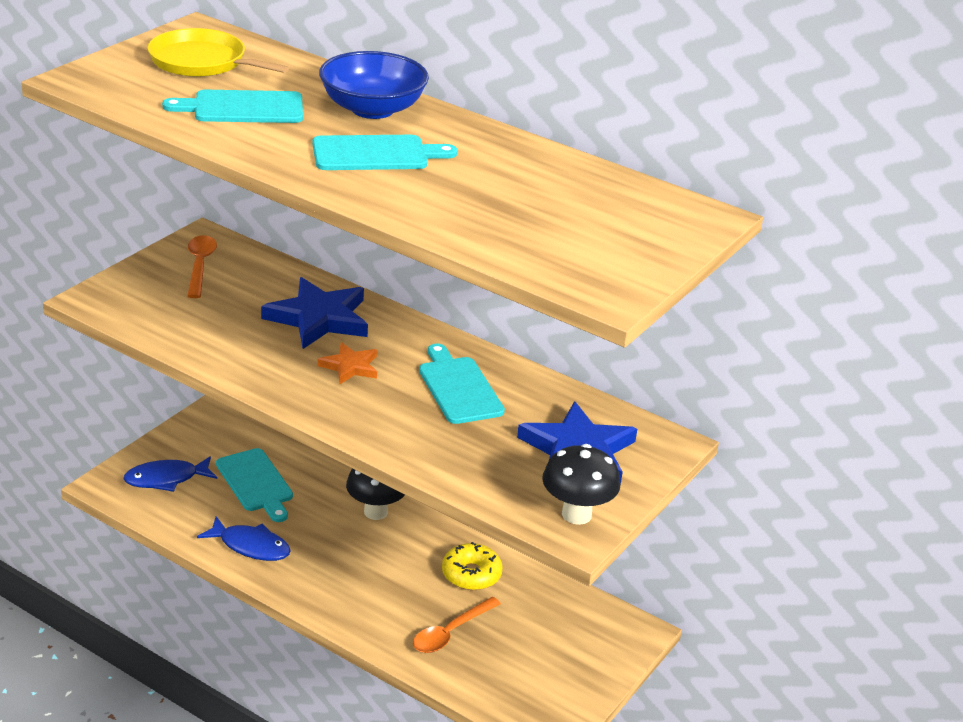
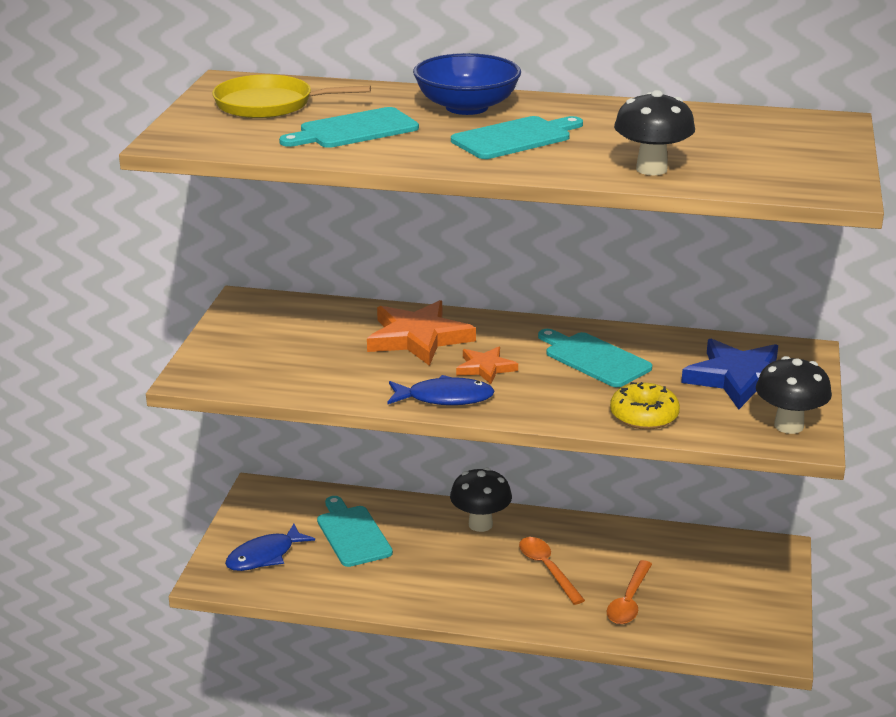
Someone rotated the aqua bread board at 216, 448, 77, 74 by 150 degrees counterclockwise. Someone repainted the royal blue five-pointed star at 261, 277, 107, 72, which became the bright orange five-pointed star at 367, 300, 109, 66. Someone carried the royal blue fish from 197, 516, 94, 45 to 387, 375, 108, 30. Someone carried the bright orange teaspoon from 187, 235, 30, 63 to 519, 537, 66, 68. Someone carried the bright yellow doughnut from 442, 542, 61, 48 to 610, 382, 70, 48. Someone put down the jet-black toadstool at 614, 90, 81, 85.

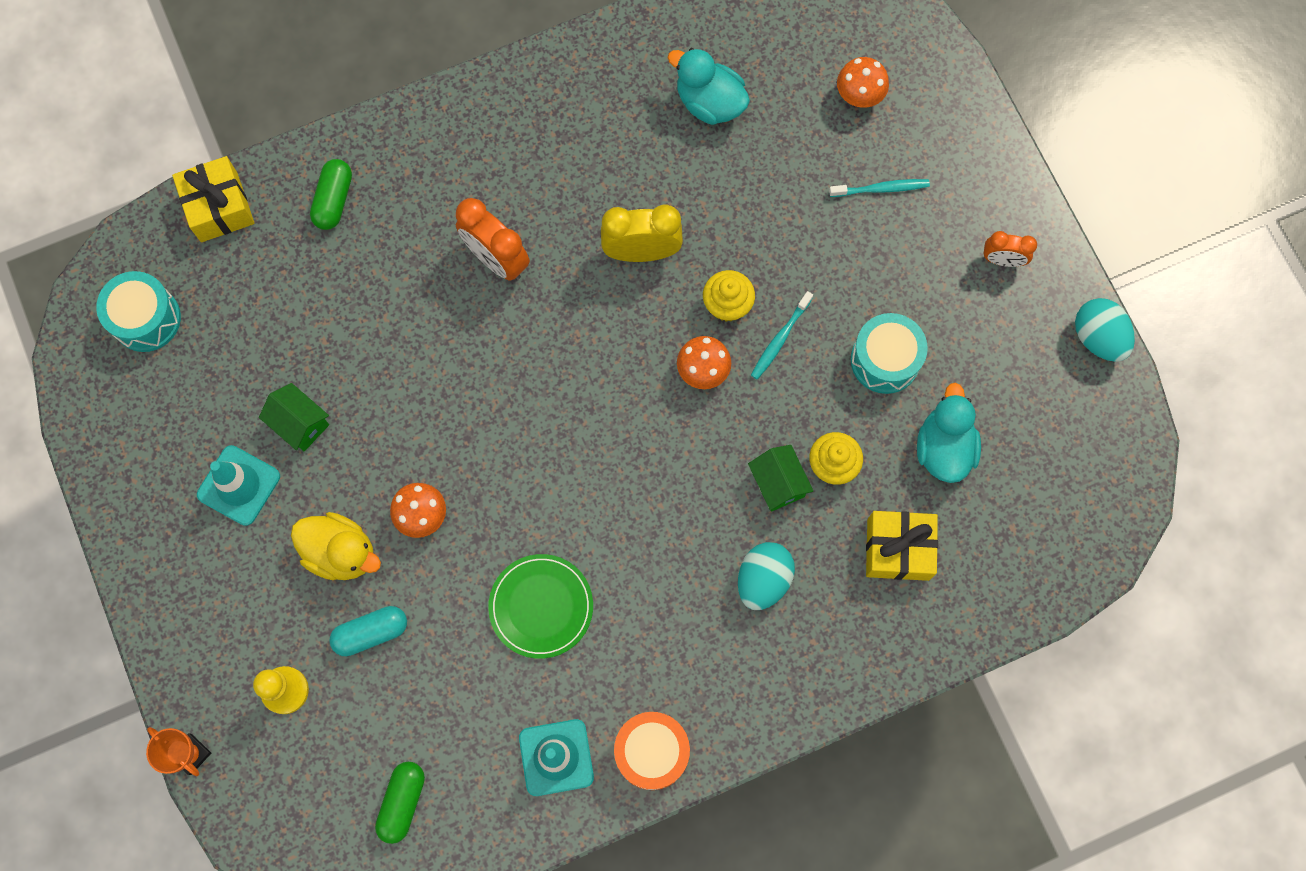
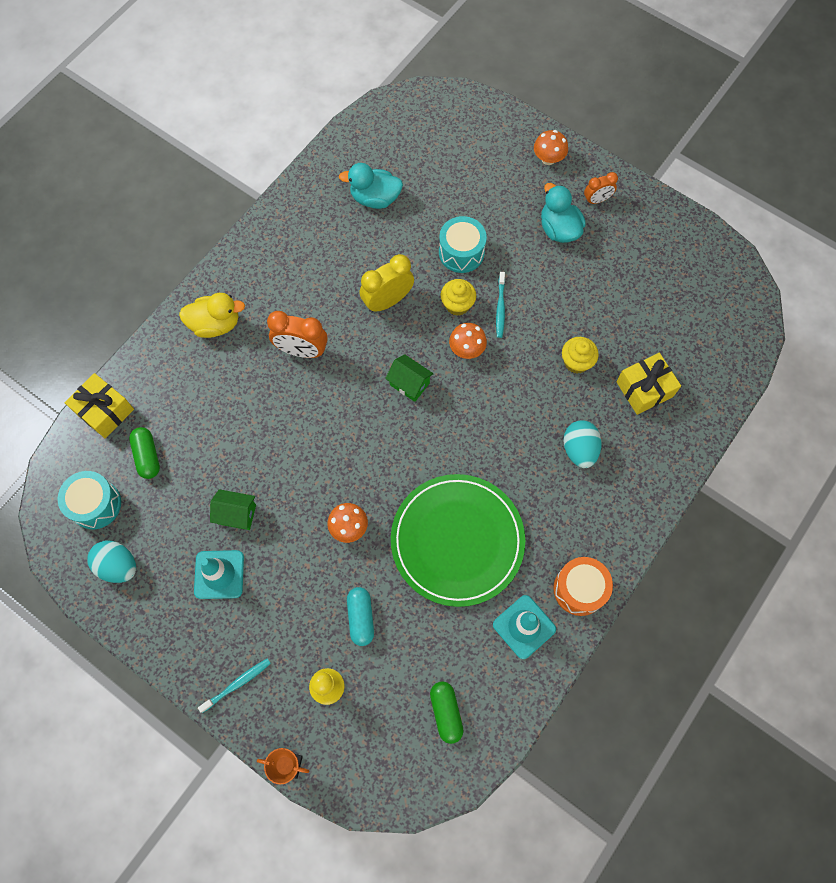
Someone carried the aqua toy egg from 1075, 298, 60, 64 to 87, 541, 49, 42. Someone carried the emerald capsule from 310, 159, 42, 71 to 129, 427, 31, 52. Someone carried the bright yellow duck from 291, 512, 90, 68 to 179, 293, 66, 45. Someone carried the aqua toothbrush from 829, 179, 101, 18 to 198, 658, 73, 55. Someone rotated the aqua capsule at 329, 606, 78, 51 by 45 degrees counterclockwise. Someone carried the emerald toy house from 748, 445, 65, 66 to 385, 354, 49, 48. Someone scaled the emerald flat dish at 488, 554, 105, 105 by 1.79. Someone carried the aqua toy drum from 851, 313, 77, 81 to 439, 216, 48, 57. Someone carried the bright orange toadstool from 837, 57, 52, 51 to 534, 130, 34, 35. Someone carried the aqua duck from 917, 383, 64, 100 to 541, 183, 45, 60.

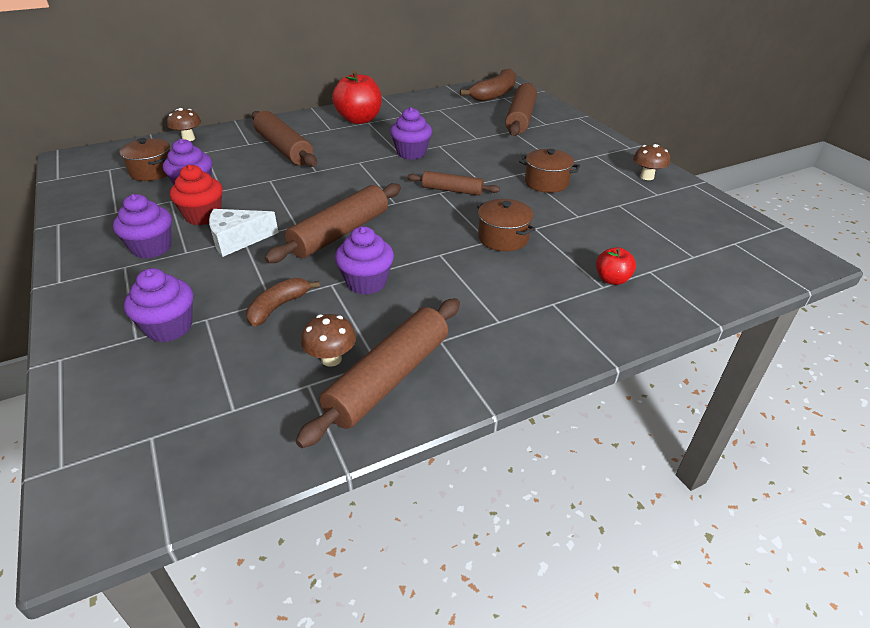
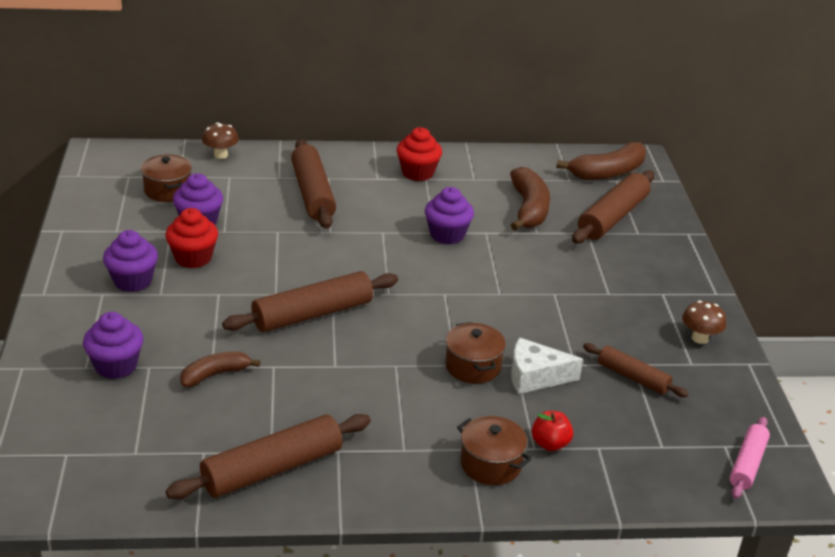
Someone swapped the crimson apple at 332, 70, 50, 54 for the crimson cupcake at 397, 127, 45, 54. Someone carried the dark brown pot from 519, 149, 61, 44 to 457, 416, 74, 69. Someone put down the dark brown banana at 510, 167, 40, 64. Someone carried the snow-white piece of cheese from 209, 209, 70, 48 to 511, 337, 72, 57. Someone carried the dark brown pastry roller from 407, 171, 93, 25 to 583, 343, 106, 54. Someone put down the rosy pastry roller at 730, 417, 40, 82. Someone took away the dark brown toadstool at 301, 314, 55, 53. Someone took away the royal purple cupcake at 335, 226, 59, 69.

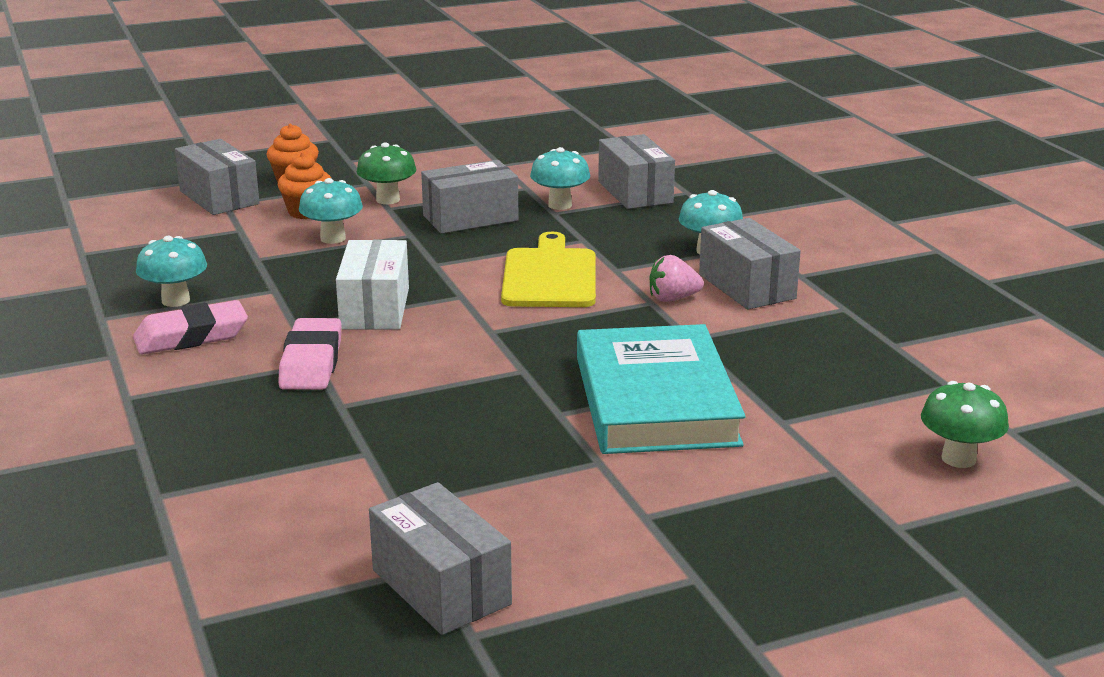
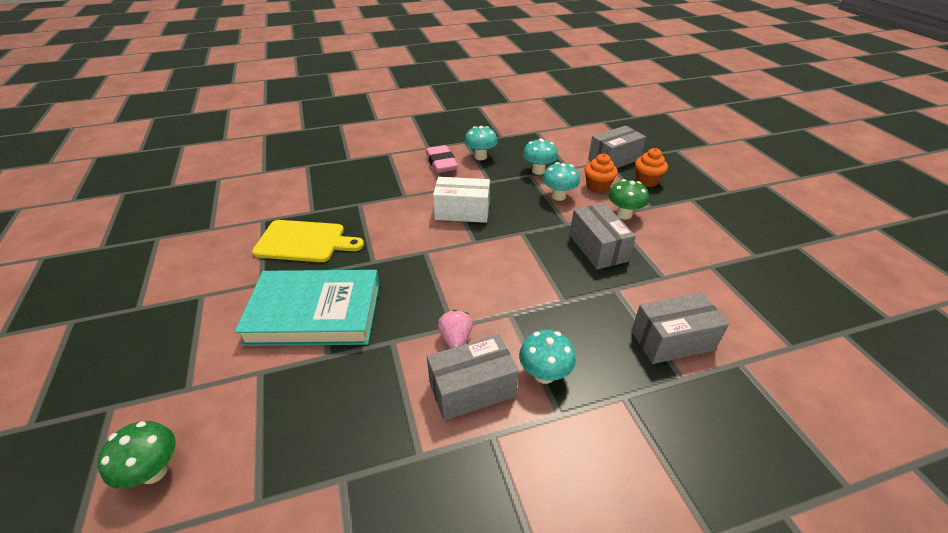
Someone carried the bright yellow bread board from 501, 232, 95, 75 to 252, 220, 112, 42. Someone carried the aqua toadstool from 530, 147, 60, 63 to 523, 138, 35, 37. Someone took away the rosy gum eraser at 278, 318, 64, 72. Someone took away the ash-grey box at 369, 482, 143, 153.

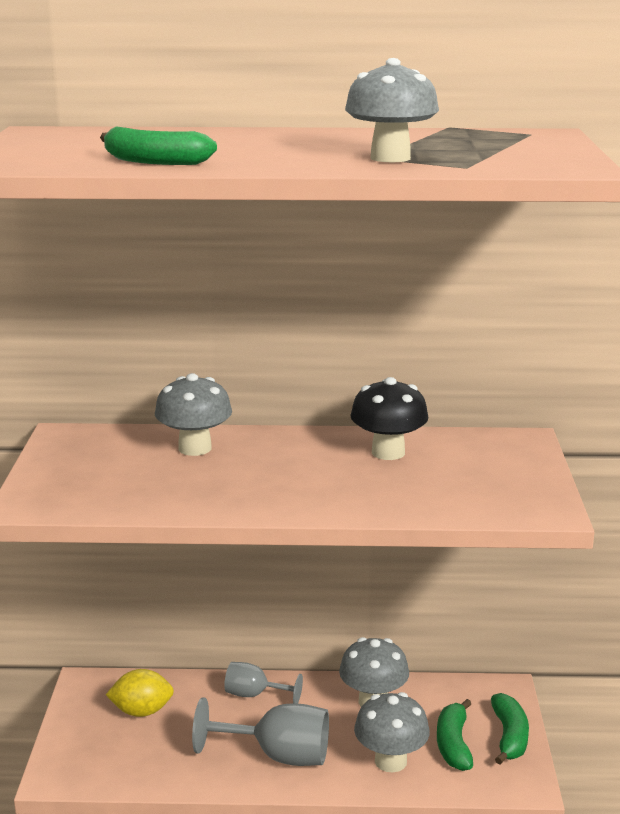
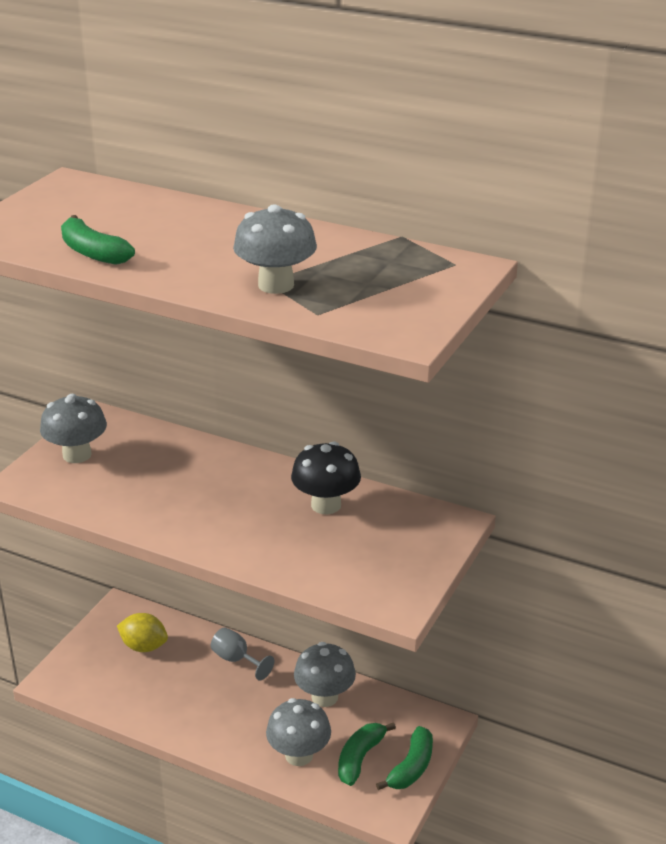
Someone carried the ash-grey toadstool from 155, 373, 77, 83 to 40, 394, 67, 69. Someone took away the ash-grey goblet at 192, 697, 137, 69.

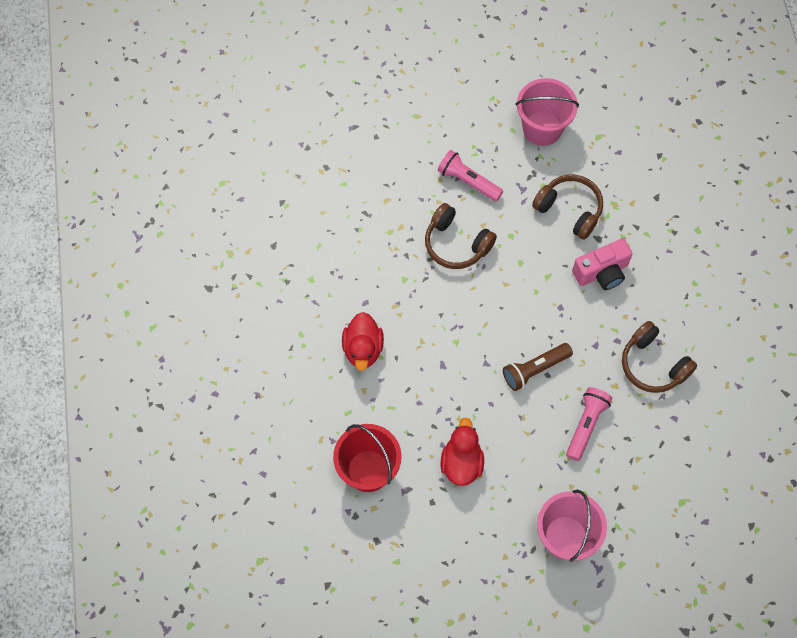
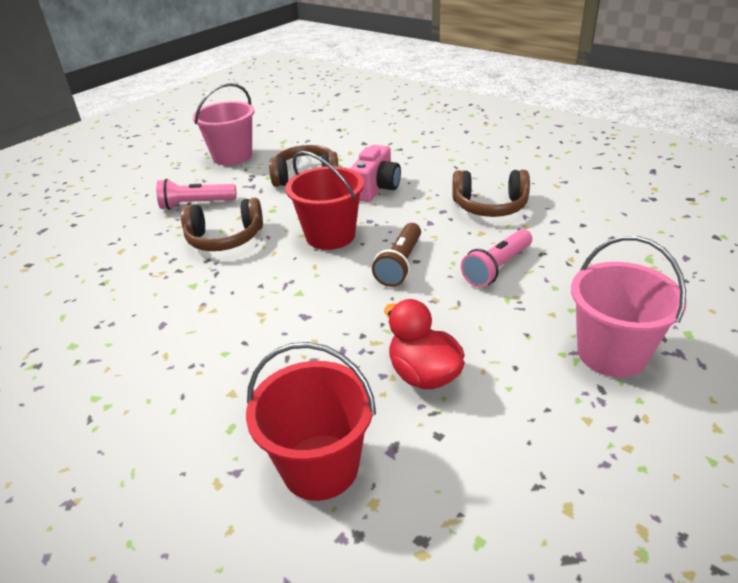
Someone put down the crimson bucket at 285, 151, 79, 99. Someone rotated the rosy pocket torch at 566, 387, 46, 74 by 120 degrees counterclockwise. Someone took away the crimson duck at 342, 312, 42, 59.

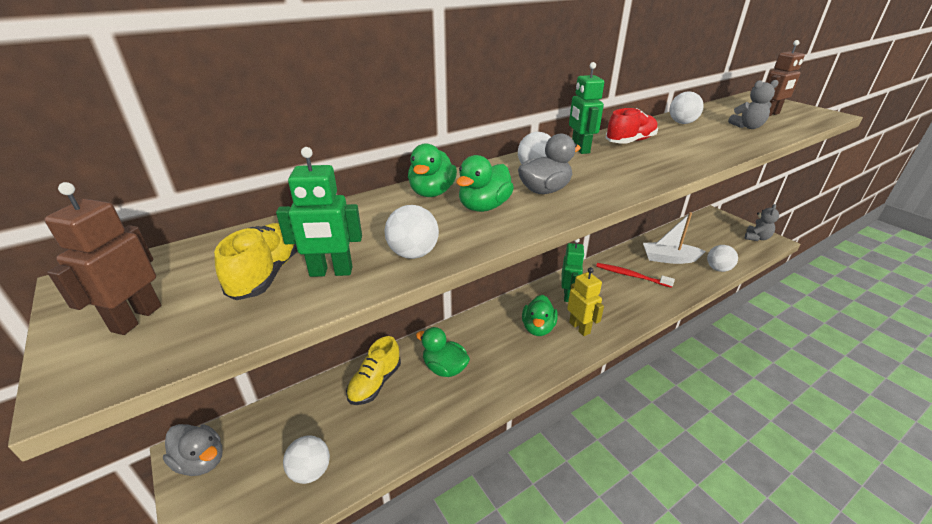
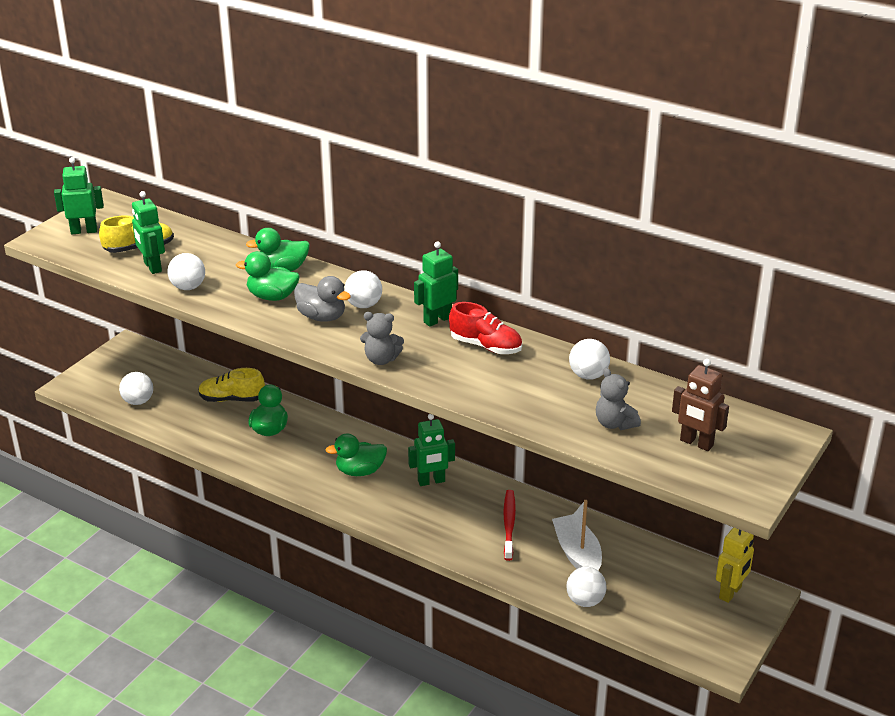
Someone repainted the dark brown toy robot at 44, 182, 117, 153, which became the emerald toy robot at 54, 157, 50, 77. Someone carried the ash-grey teddy from 745, 204, 34, 37 to 360, 312, 44, 53. Someone carried the bright yellow toy robot from 567, 267, 37, 69 to 716, 527, 38, 76. Someone took away the ash-grey duck at 163, 424, 59, 52.

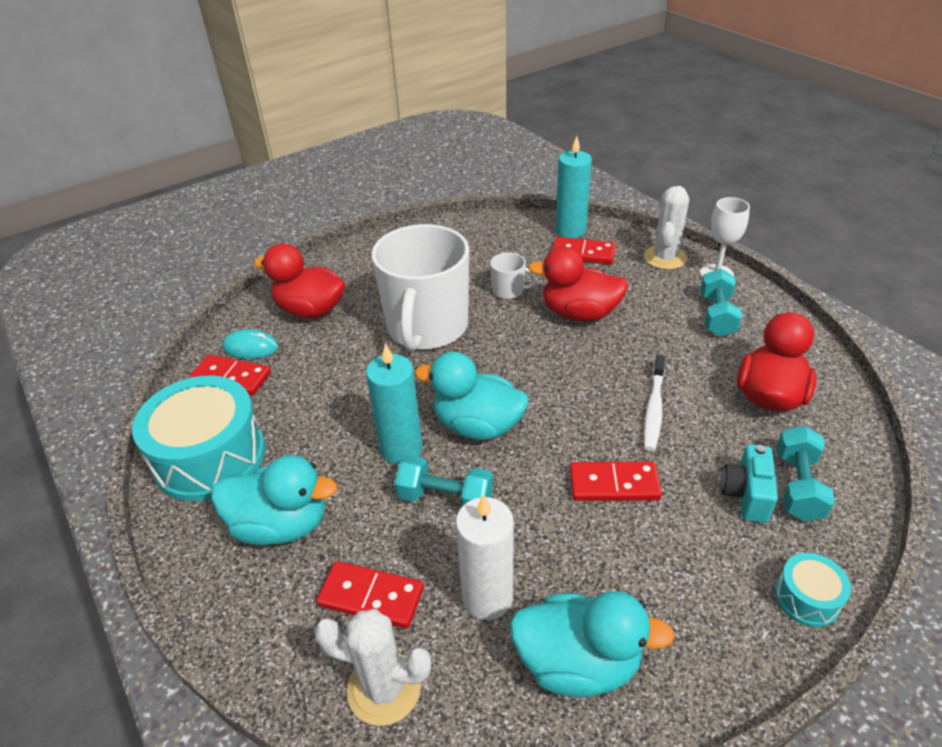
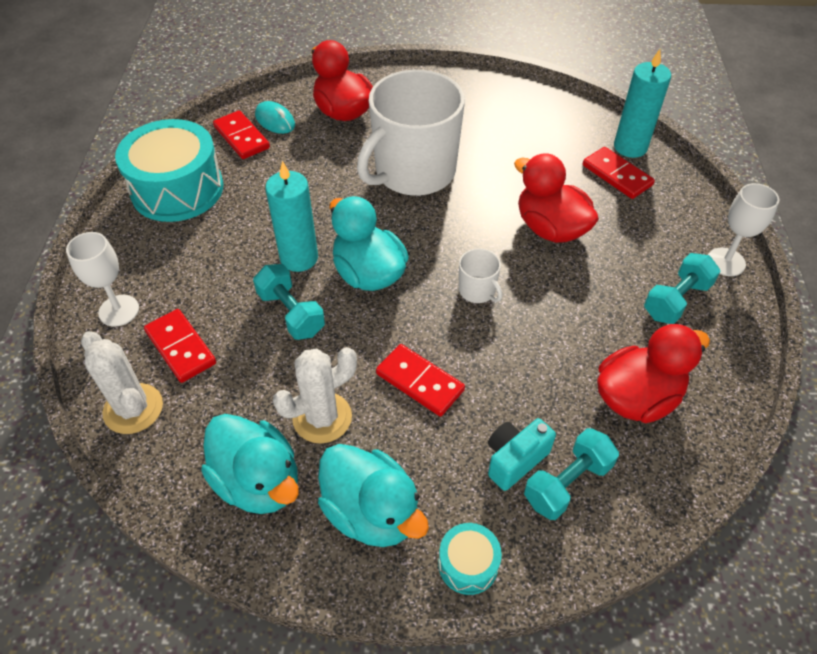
Someone put down the snow-white goblet at 66, 232, 73, 94. Someone carried the snow-white cactus from 644, 186, 45, 84 to 273, 347, 84, 97. Someone carried the aqua duck from 211, 455, 126, 90 to 318, 444, 111, 103. Someone carried the snow-white mug from 490, 252, 47, 47 to 459, 248, 43, 55. Someone took away the snow-white pillar candle at 456, 494, 58, 126. Someone took away the snow-white toothbrush at 644, 355, 22, 96.

